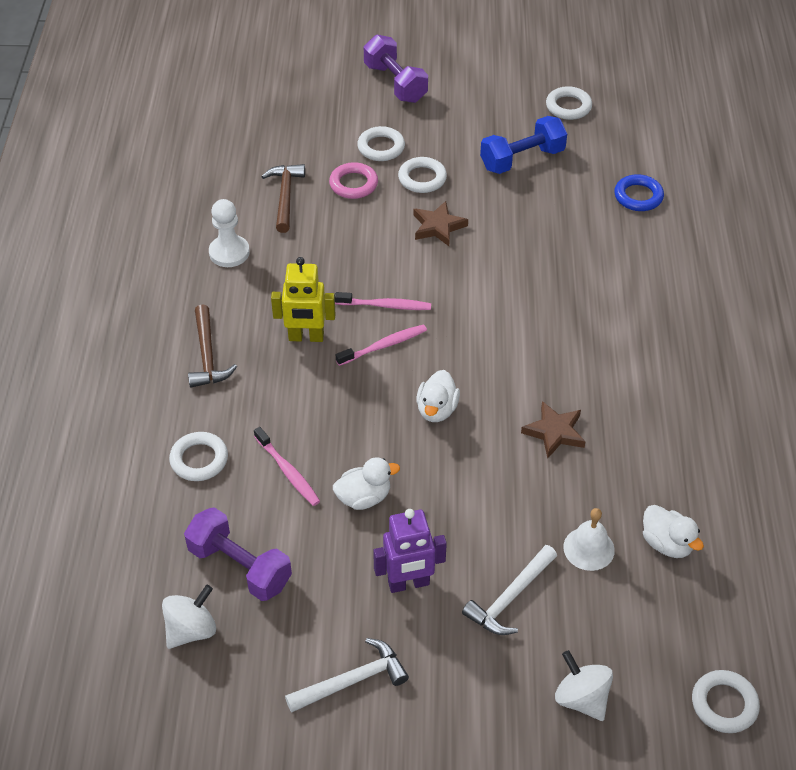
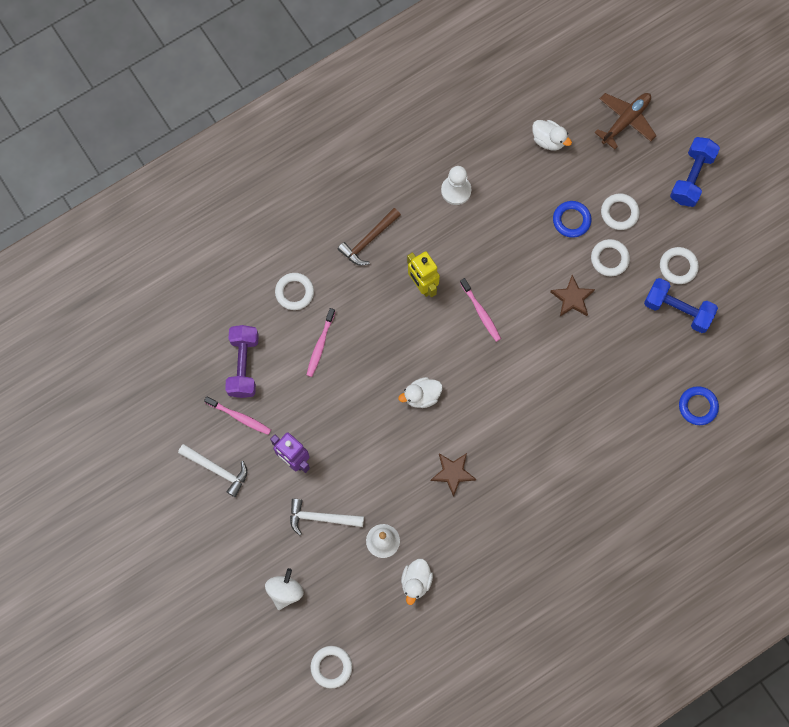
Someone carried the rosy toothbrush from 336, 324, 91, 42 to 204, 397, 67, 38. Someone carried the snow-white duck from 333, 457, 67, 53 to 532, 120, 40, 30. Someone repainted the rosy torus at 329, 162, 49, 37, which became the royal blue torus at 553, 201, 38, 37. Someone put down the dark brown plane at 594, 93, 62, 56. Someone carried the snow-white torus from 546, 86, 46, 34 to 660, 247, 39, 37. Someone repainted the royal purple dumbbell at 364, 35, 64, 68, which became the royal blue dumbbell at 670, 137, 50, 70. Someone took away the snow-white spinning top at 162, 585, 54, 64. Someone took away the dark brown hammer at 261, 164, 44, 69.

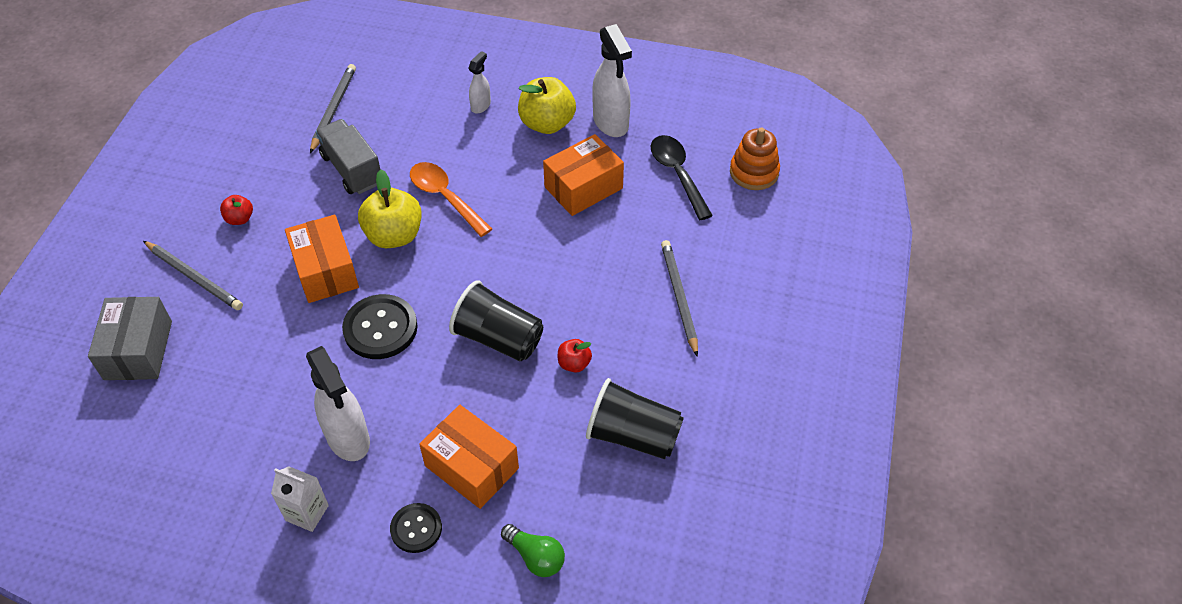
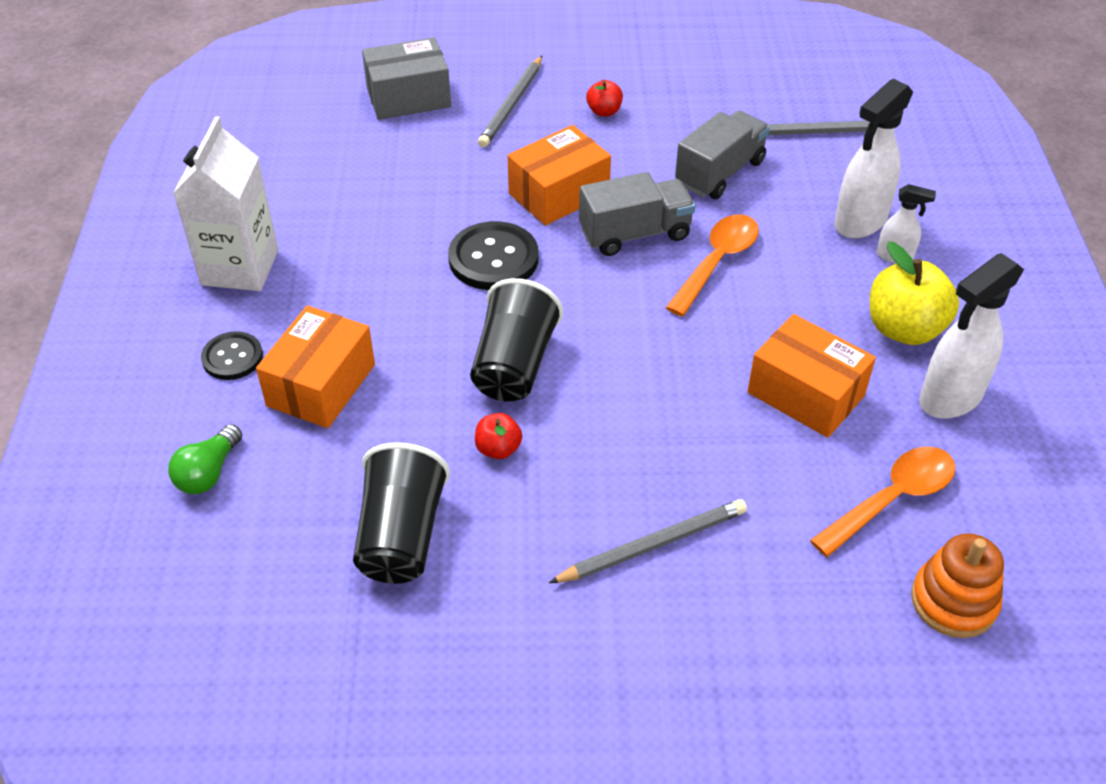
Someone scaled the snow-white carton at 271, 466, 58, 66 by 1.78. Someone swapped the bright yellow apple at 358, 169, 64, 79 for the ash-grey truck at 579, 172, 116, 84. Someone repainted the jet-black teaspoon at 651, 135, 62, 85, which became the bright orange teaspoon at 810, 447, 146, 110. Someone carried the snow-white spray cleaner from 306, 346, 64, 115 to 834, 79, 79, 160.

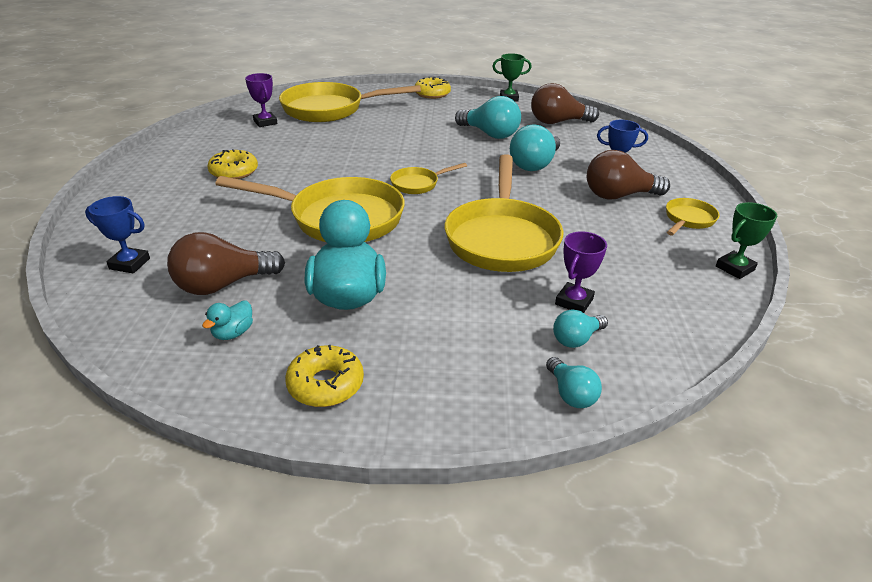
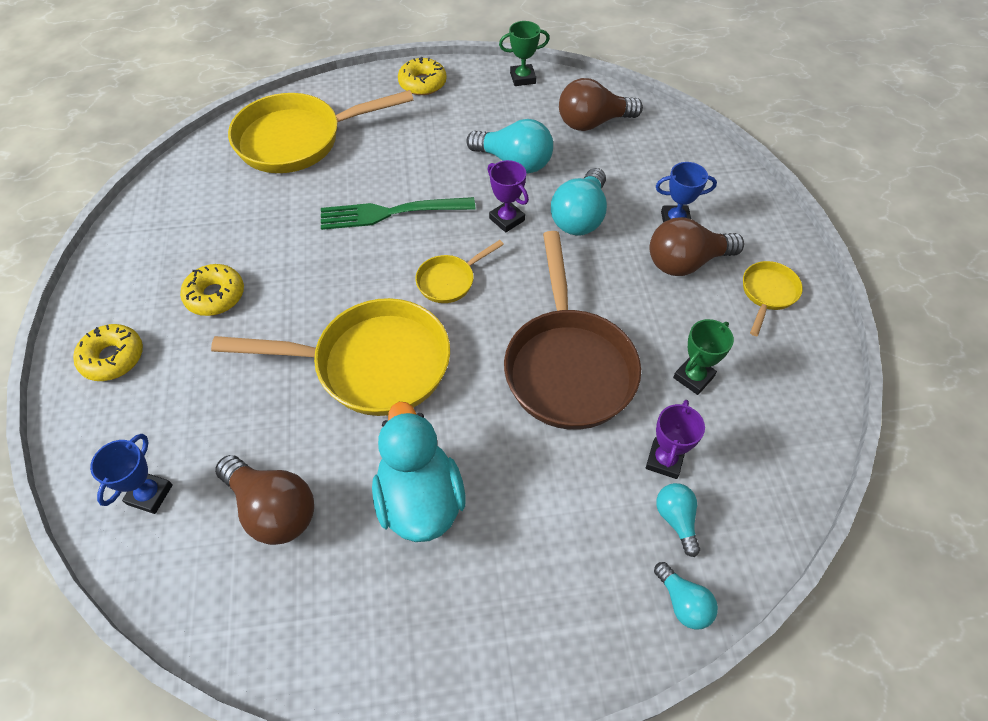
Someone carried the bright yellow doughnut from 285, 345, 79, 62 to 73, 324, 70, 57. Someone rotated the royal blue trophy at 85, 196, 65, 77 by 75 degrees counterclockwise. Someone rotated the dark brown lightbulb at 167, 232, 118, 63 by 105 degrees counterclockwise. Someone put down the emerald fork at 321, 197, 154, 33. Someone carried the royal purple trophy from 245, 73, 33, 54 to 488, 160, 41, 73. Someone repainted the bright yellow pan at 445, 154, 119, 118, which became the dark brown pan at 504, 231, 137, 199. Someone rotated the aqua lightbulb at 553, 310, 55, 38 by 120 degrees clockwise. Someone carried the emerald trophy from 716, 202, 61, 77 to 673, 319, 61, 76. Someone took away the aqua duck at 202, 300, 51, 40.

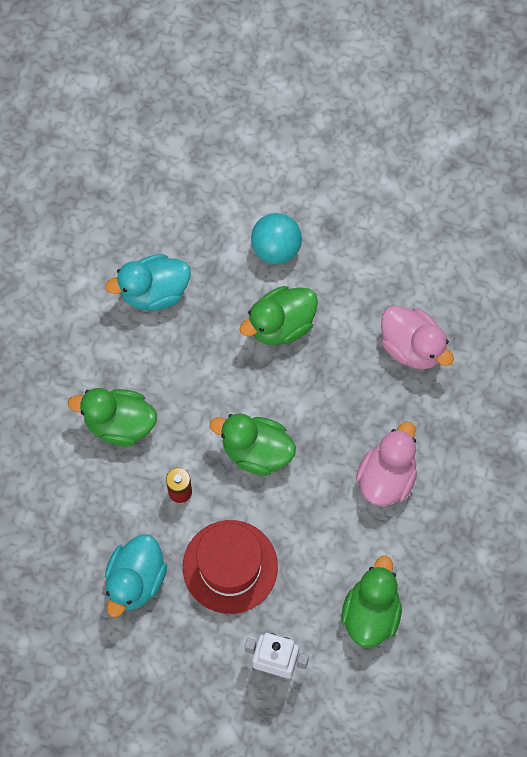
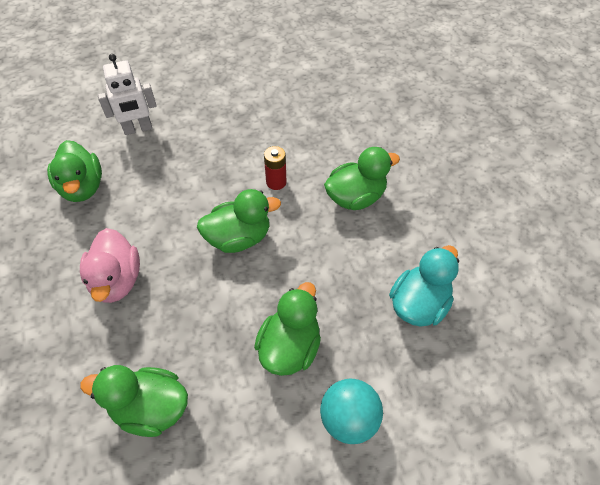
Someone repainted the rosy duck at 381, 306, 73, 63, which became the emerald duck at 80, 365, 108, 72. Someone took away the aqua duck at 105, 534, 62, 83. Someone took away the crimson top hat at 183, 520, 95, 94.

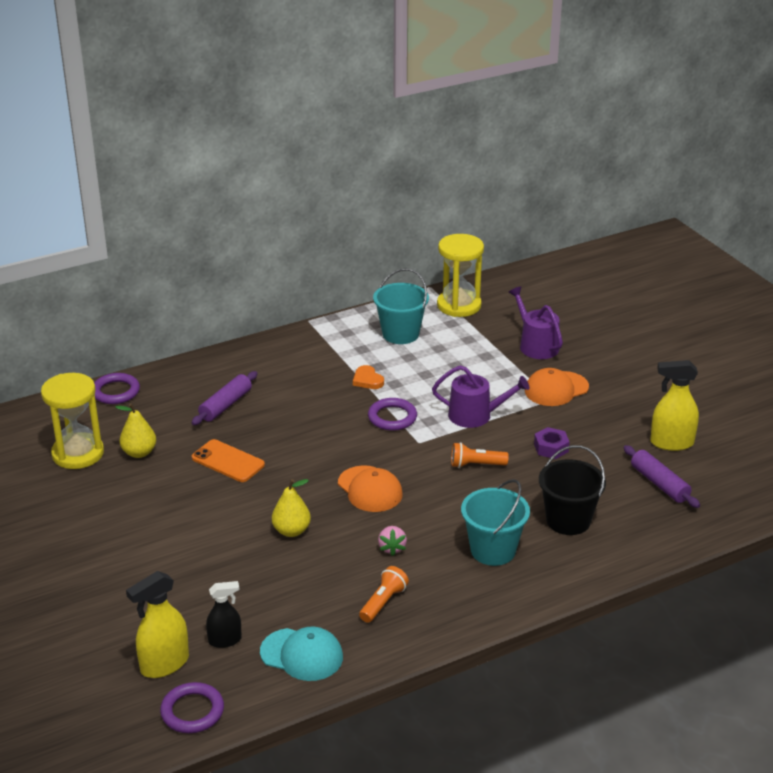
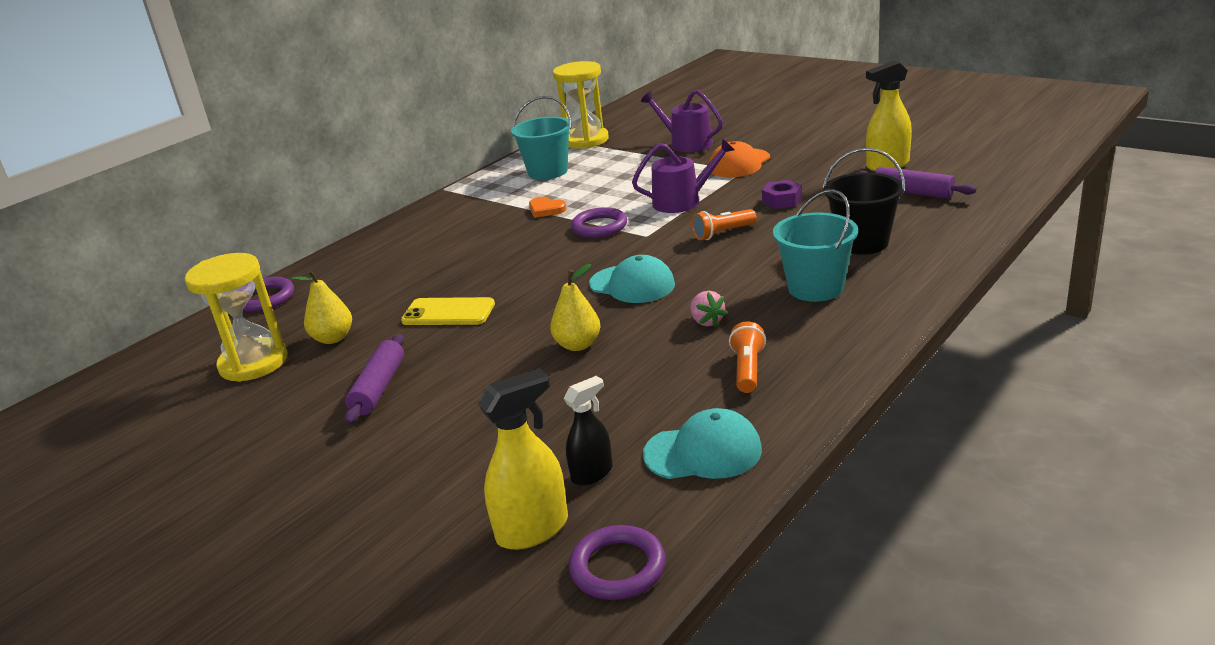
Someone carried the royal purple pastry roller from 192, 371, 65, 54 to 344, 334, 60, 91. Someone repainted the bright orange mobile phone at 192, 439, 73, 43, which became the bright yellow mobile phone at 401, 297, 94, 28. Someone rotated the bright yellow spray cleaner at 126, 571, 63, 107 by 150 degrees counterclockwise. Someone repainted the bright orange cap at 338, 465, 65, 47, which became the aqua cap at 589, 255, 86, 48.

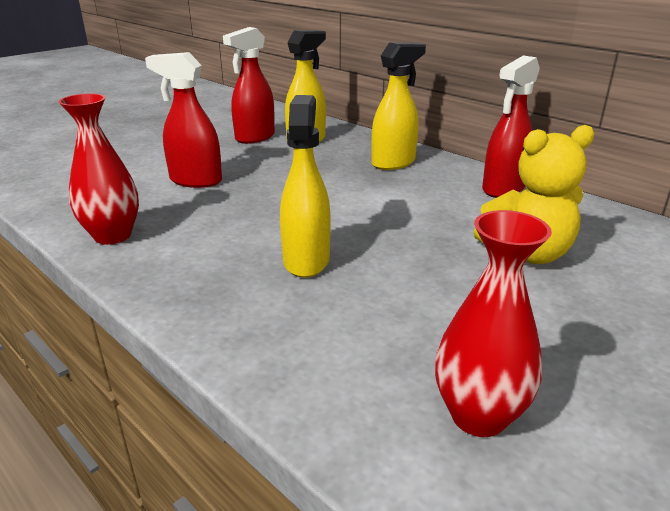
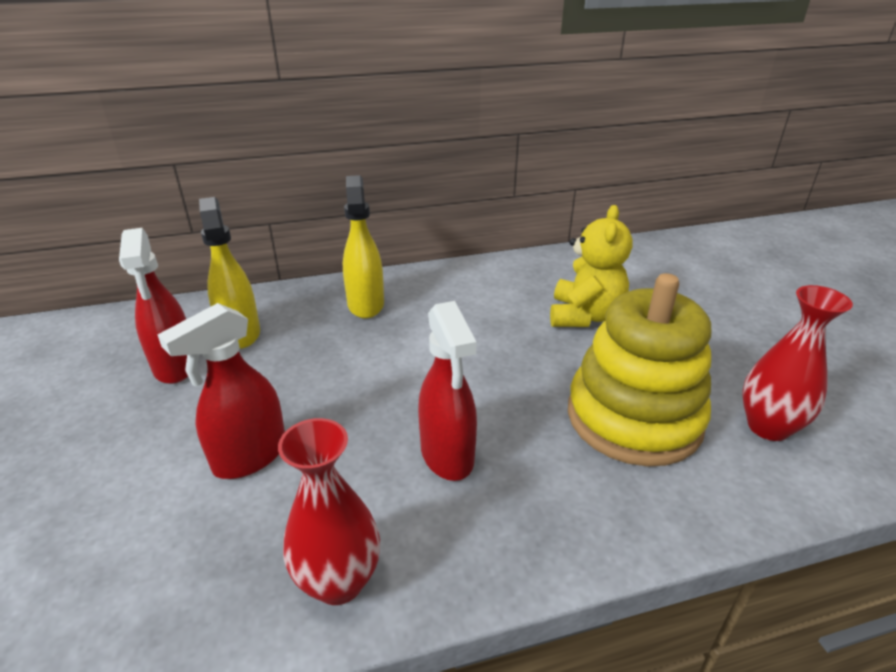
Someone carried the crimson spray cleaner from 482, 55, 58, 143 to 418, 301, 59, 180. Someone put down the bright yellow ring stacker at 568, 273, 143, 194. Someone took away the bright yellow spray cleaner at 280, 95, 51, 183.

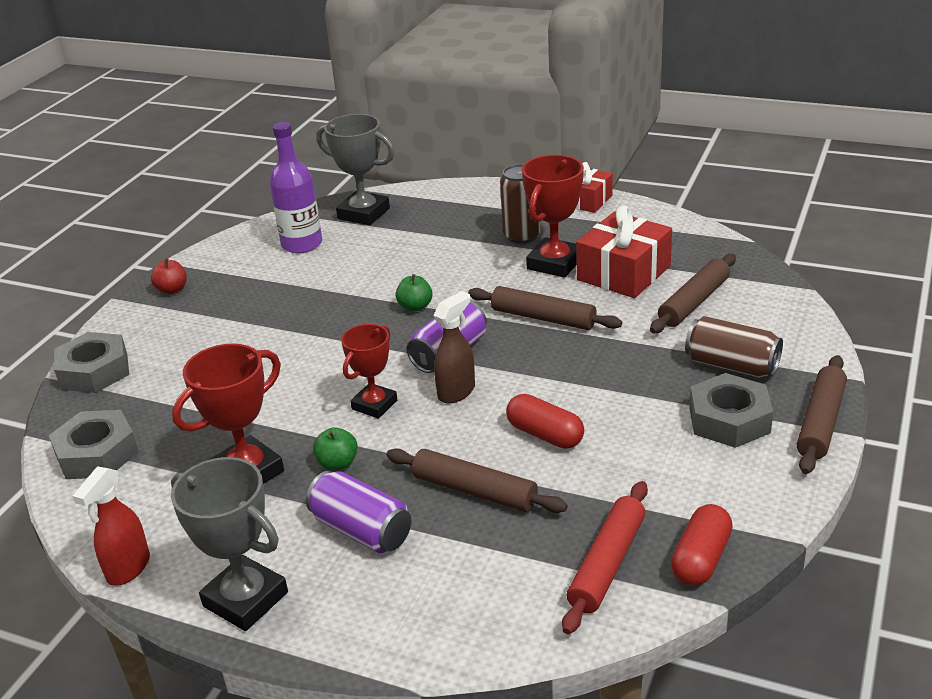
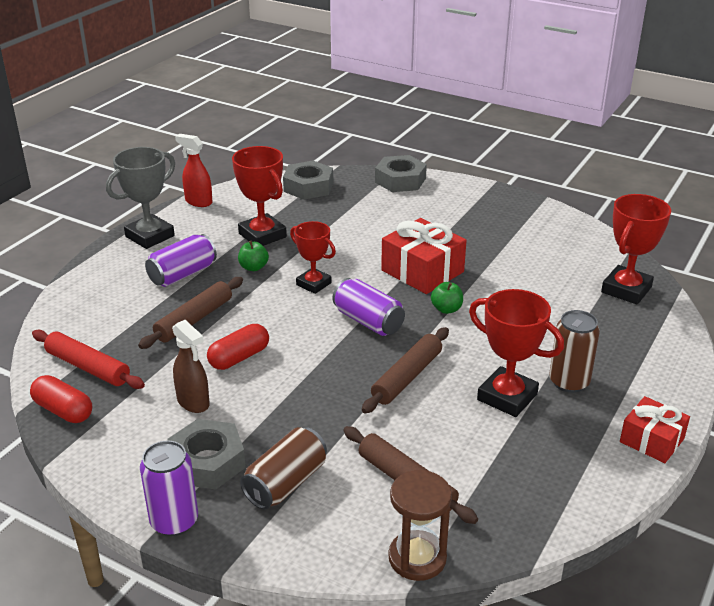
Someone swapped the dark brown pastry roller at 797, 355, 50, 119 for the royal purple tin at 140, 441, 58, 95. Someone carried the dark brown spray cleaner from 433, 291, 42, 112 to 172, 320, 38, 93. Someone carried the crimson wrapped gift from 576, 205, 96, 93 to 381, 218, 86, 76. Someone put down the dark brown hourglass at 388, 470, 64, 111. Someone repainted the ash-grey trophy at 316, 114, 79, 111, which became the crimson trophy at 601, 194, 70, 111. Someone took away the crimson apple at 151, 259, 36, 35. Someone took away the royal purple drink bottle at 270, 122, 52, 131.

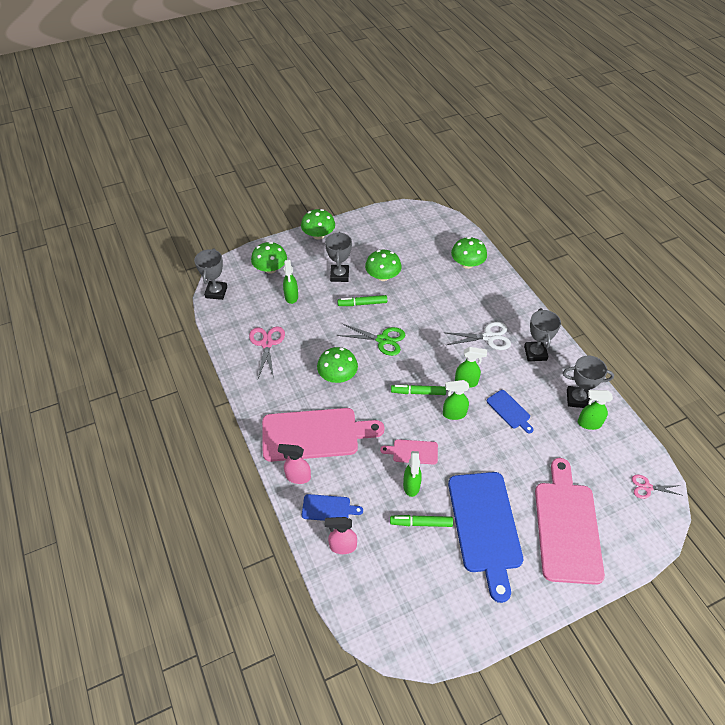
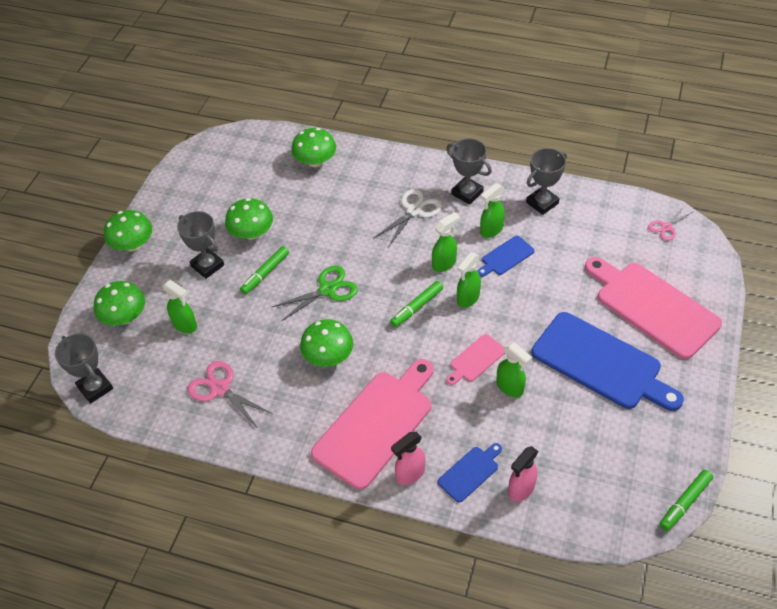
Someone rotated the royal blue bread board at 487, 390, 46, 44 by 135 degrees clockwise. Someone carried the emerald spray cleaner from 578, 390, 35, 40 to 480, 183, 25, 55. Someone carried the emerald marker from 390, 515, 63, 12 to 659, 470, 54, 61.

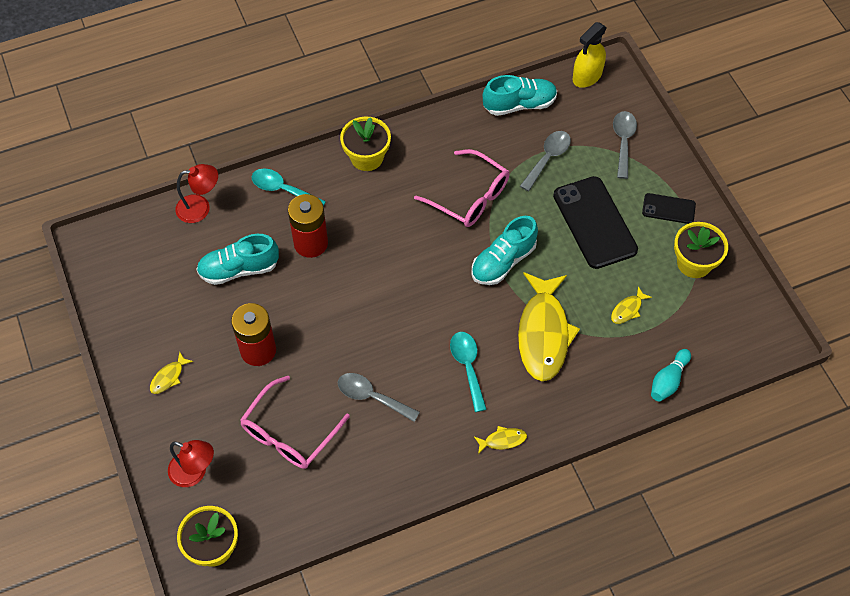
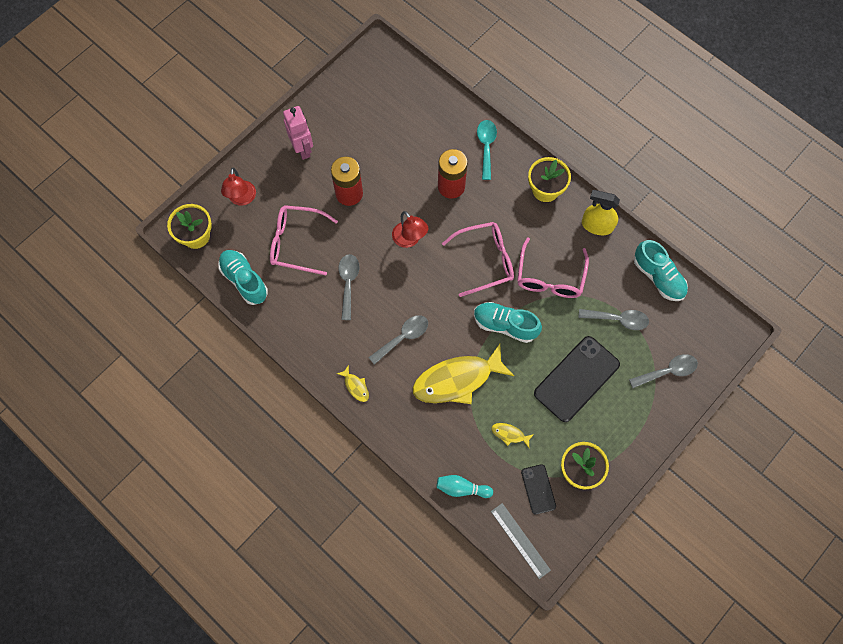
Someone carried the aqua shoe from 196, 234, 83, 51 to 218, 250, 50, 55. Someone swapped the bright yellow fish at 150, 351, 43, 43 for the rosy toy robot at 283, 106, 30, 54. Someone repainted the aqua teaspoon at 450, 332, 37, 80, which became the ash-grey teaspoon at 368, 315, 60, 50. Someone carried the crimson reading lamp from 175, 164, 43, 59 to 392, 211, 36, 37. Someone put down the rosy glasses at 442, 222, 72, 75. Someone put down the ash-grey straightedge at 491, 503, 60, 76. Someone carried the jet-black mobile phone from 642, 193, 54, 31 to 521, 464, 35, 51. Someone carried the bright yellow spray cleaner from 572, 22, 35, 66 to 582, 190, 38, 45.

